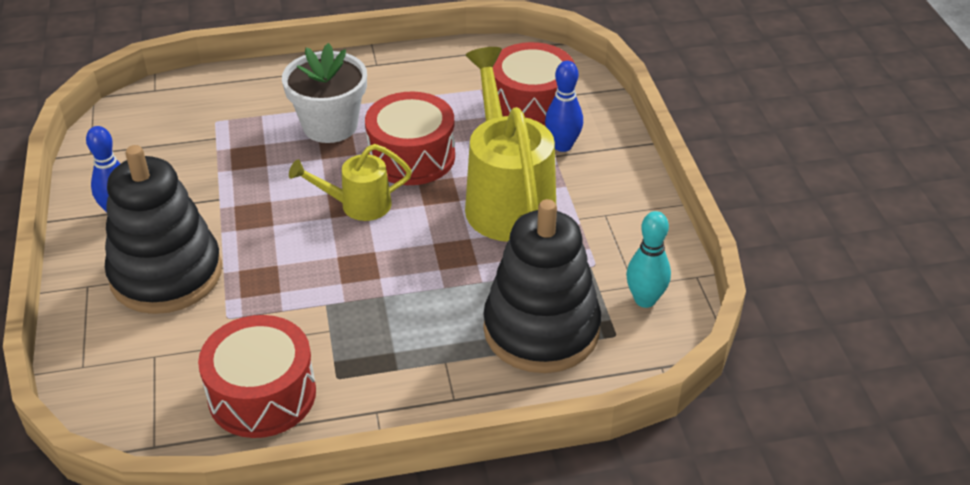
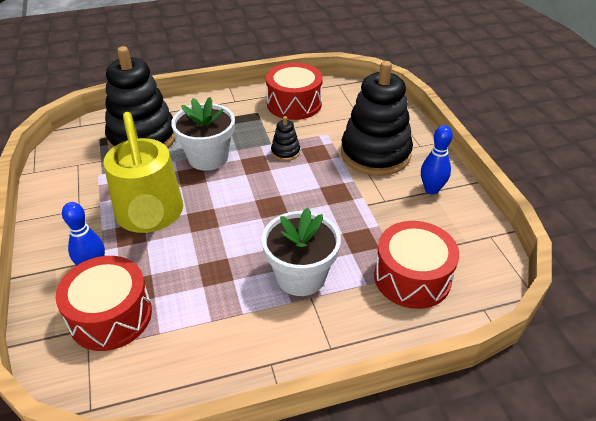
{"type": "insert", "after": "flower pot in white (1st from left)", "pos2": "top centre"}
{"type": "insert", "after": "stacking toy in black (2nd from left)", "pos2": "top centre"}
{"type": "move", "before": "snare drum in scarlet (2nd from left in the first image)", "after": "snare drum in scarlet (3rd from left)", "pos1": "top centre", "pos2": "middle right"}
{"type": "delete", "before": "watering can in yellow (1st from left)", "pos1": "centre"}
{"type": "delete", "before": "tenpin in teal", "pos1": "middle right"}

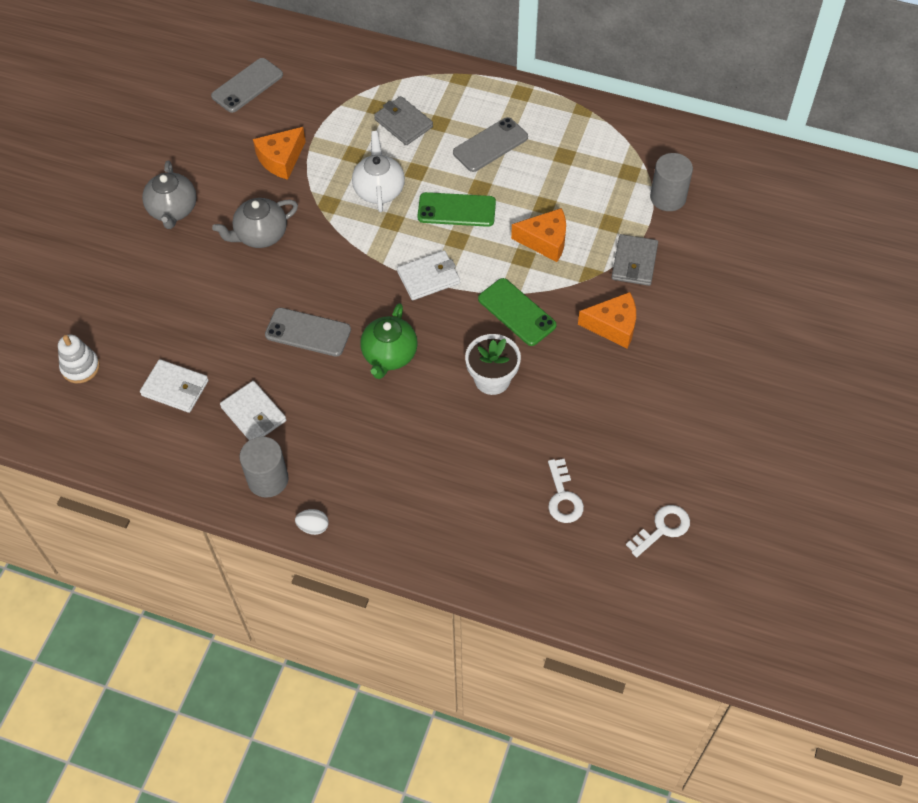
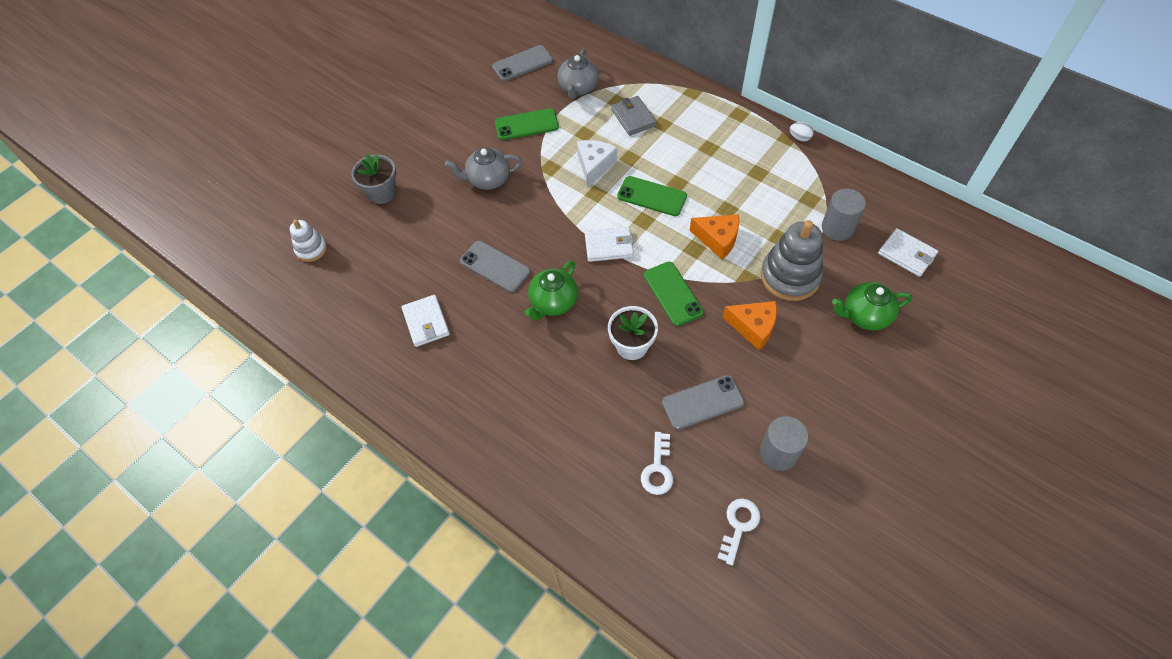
{"type": "insert", "after": "flower pot in grey", "pos2": "top left"}
{"type": "replace", "before": "cheese in bright orange (1st from left)", "after": "phone in leaf-green (1st from left)", "pos1": "top left", "pos2": "top centre"}
{"type": "move", "before": "china teapot in grey (1st from left in the first image)", "after": "china teapot in grey (2nd from left)", "pos1": "top left", "pos2": "top centre"}
{"type": "replace", "before": "china teapot in white", "after": "cheese in white", "pos1": "top centre", "pos2": "top centre"}
{"type": "move", "before": "phone in grey (3rd from left)", "pos1": "top centre", "pos2": "centre"}
{"type": "rotate", "before": "latchkey in white (2nd from left)", "pos1": "middle right", "pos2": "bottom centre", "turn": -45}
{"type": "replace", "before": "wallet in grey (2nd from left)", "after": "stacking toy in grey", "pos1": "top right", "pos2": "middle right"}
{"type": "move", "before": "cylinder in grey (1st from left)", "pos1": "middle left", "pos2": "bottom right"}
{"type": "move", "before": "toy egg in white", "pos1": "centre", "pos2": "top right"}
{"type": "insert", "after": "china teapot in leaf-green (2nd from left)", "pos2": "middle right"}
{"type": "move", "before": "wallet in white (1st from left in the first image)", "after": "wallet in white (3rd from left)", "pos1": "middle left", "pos2": "middle right"}

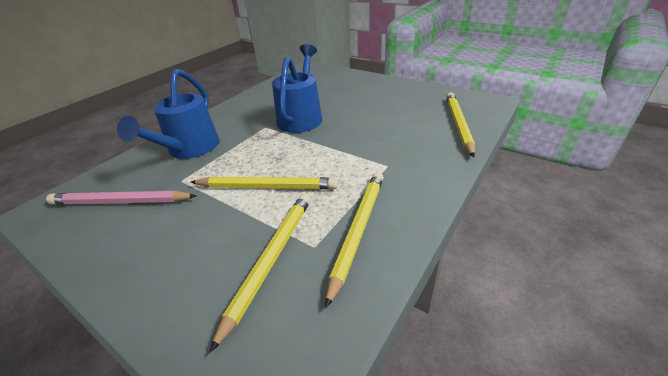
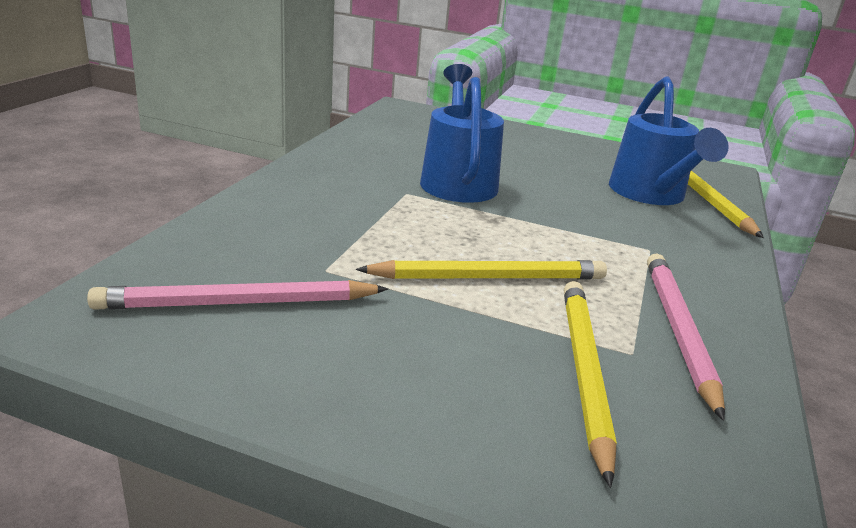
{"type": "move", "before": "watering can in cobalt (1st from left in the first image)", "after": "watering can in cobalt (2nd from left)", "pos1": "top left", "pos2": "top right"}
{"type": "recolor", "before": "wooden pencil in yellow (3rd from left)", "after": "wooden pencil in pink (2nd from left)", "pos1": "centre", "pos2": "middle right"}

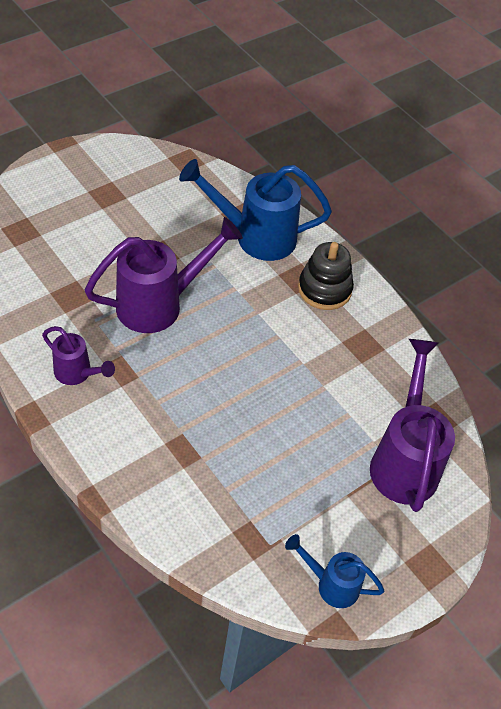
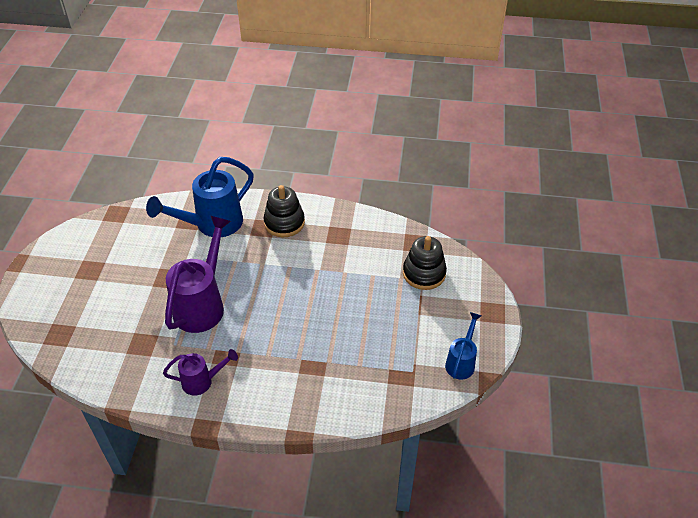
{"type": "replace", "before": "watering can in purple (3rd from left)", "after": "stacking toy in black (2nd from left)", "pos1": "middle right", "pos2": "centre"}
{"type": "rotate", "before": "watering can in cobalt (2nd from left)", "pos1": "bottom right", "pos2": "centre", "turn": 135}

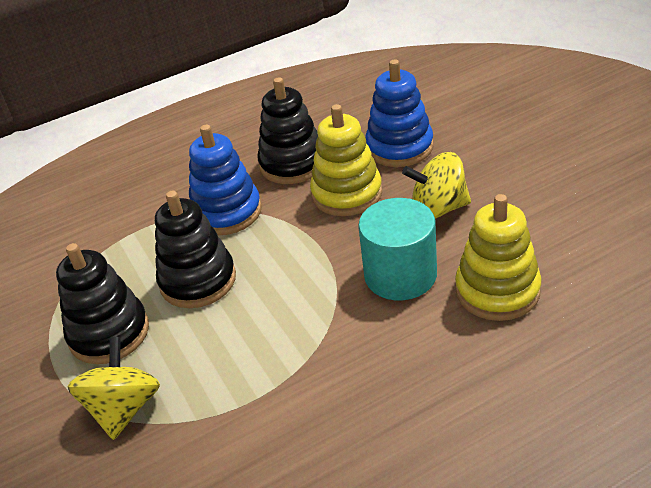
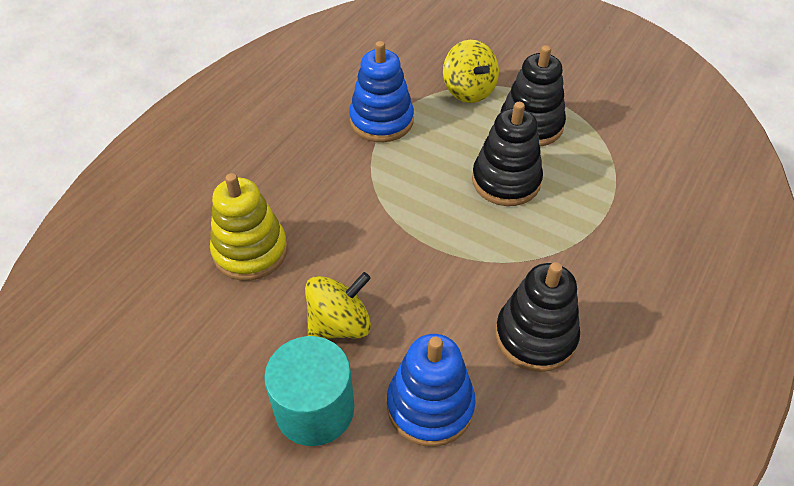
{"type": "move", "before": "cylinder in teal", "pos1": "centre", "pos2": "bottom centre"}
{"type": "move", "before": "stacking toy in cobalt (1st from left)", "pos1": "centre", "pos2": "top centre"}
{"type": "delete", "before": "stacking toy in yellow (1st from left)", "pos1": "top centre"}

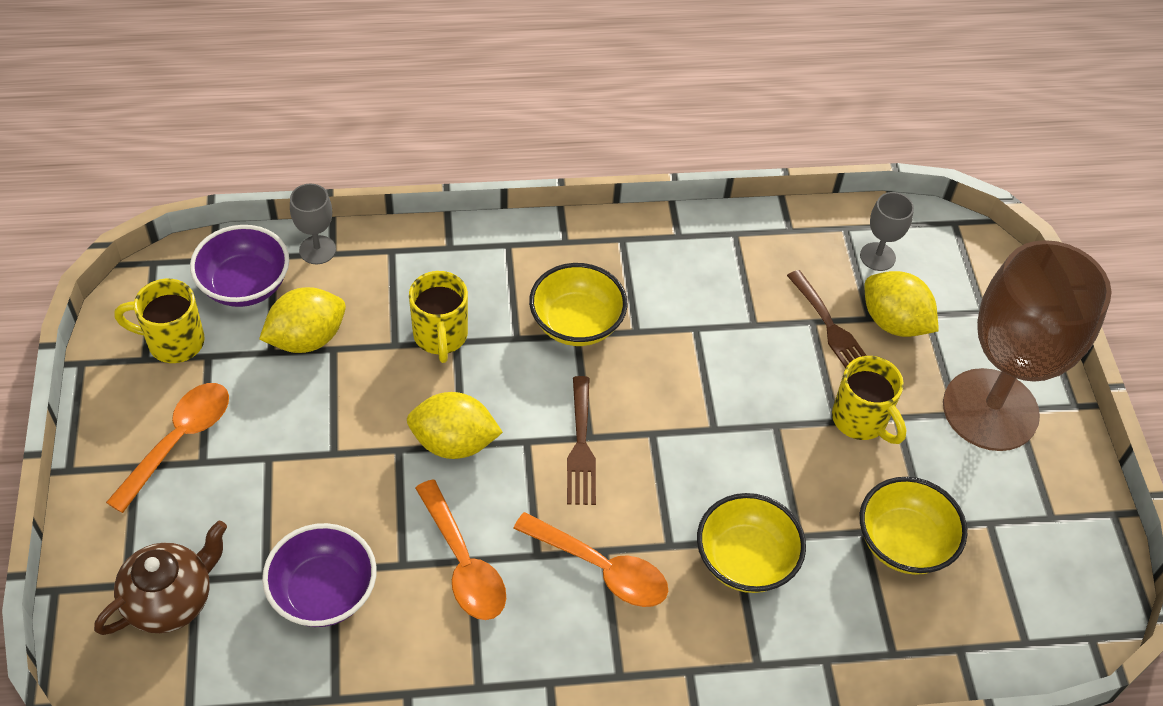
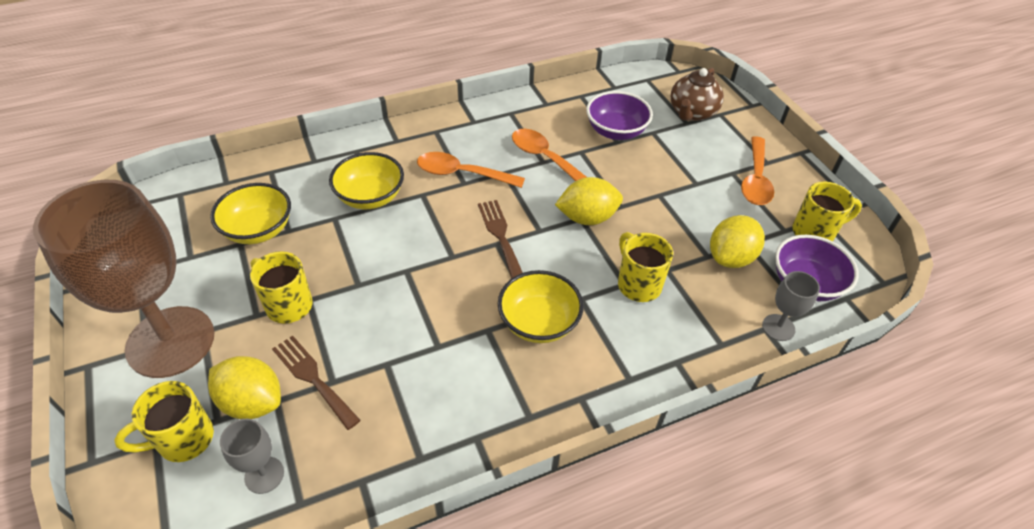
{"type": "insert", "after": "coffee mug in yellow (1st from left)", "pos2": "bottom left"}

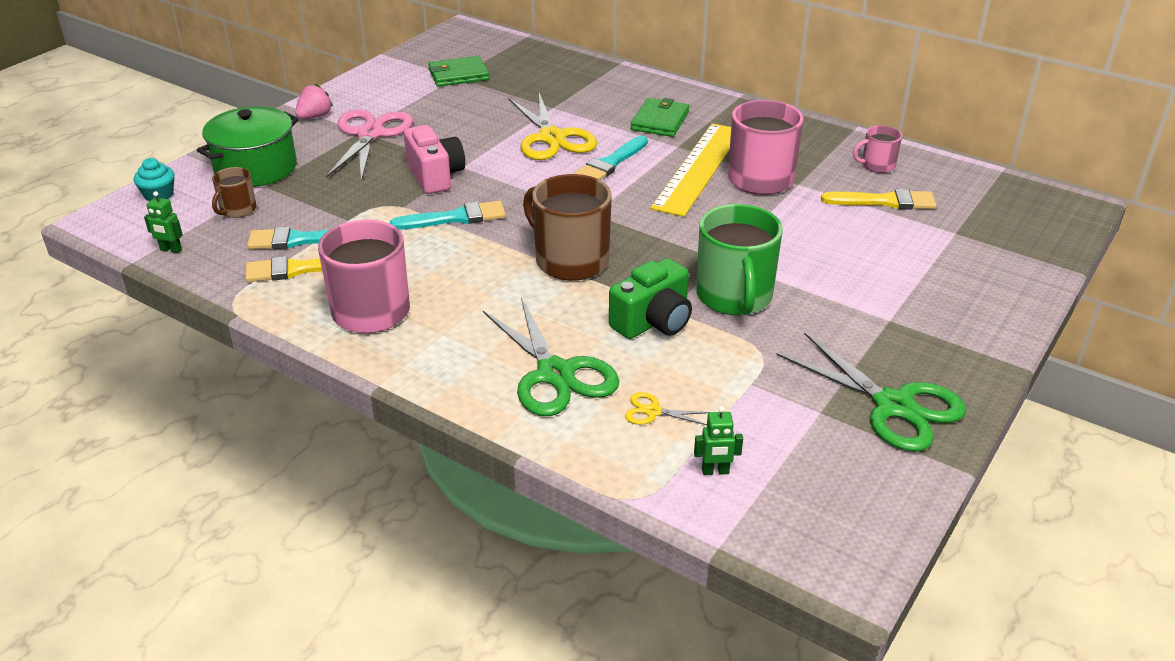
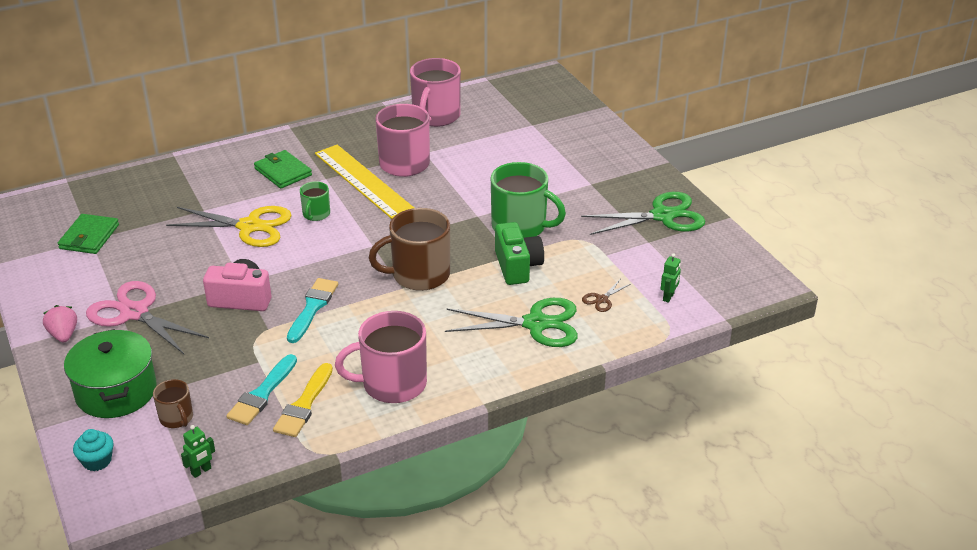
{"type": "replace", "before": "paint brush in teal (3rd from left)", "after": "coffee mug in leaf-green (1st from left)", "pos1": "top centre", "pos2": "middle left"}
{"type": "resize", "before": "coffee mug in pink (3rd from left)", "pos1": "top right", "pos2": "top centre", "scale": 1.94}
{"type": "recolor", "before": "pair of scissors in yellow (2nd from left)", "after": "pair of scissors in dark brown", "pos1": "centre", "pos2": "centre"}
{"type": "delete", "before": "paint brush in yellow (2nd from left)", "pos1": "top right"}

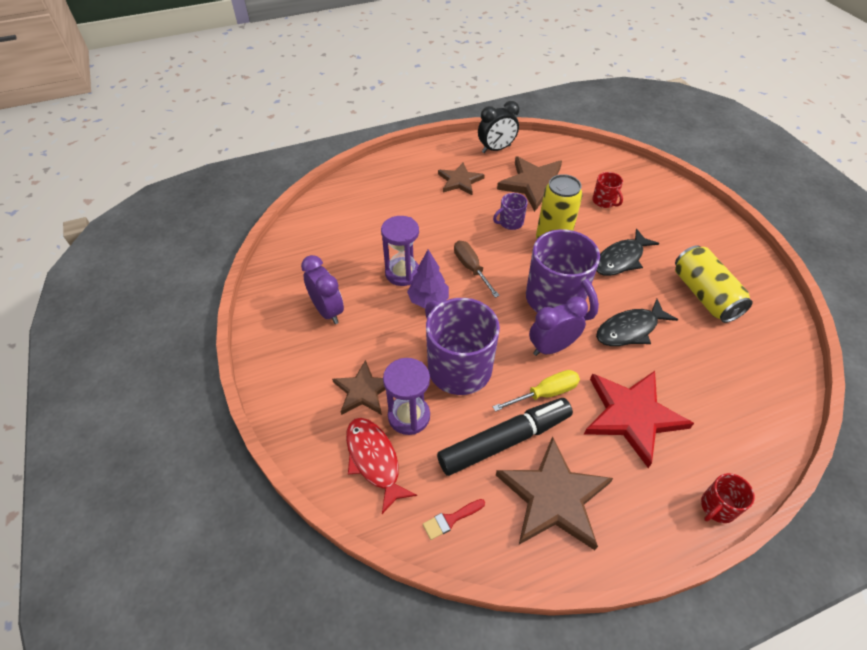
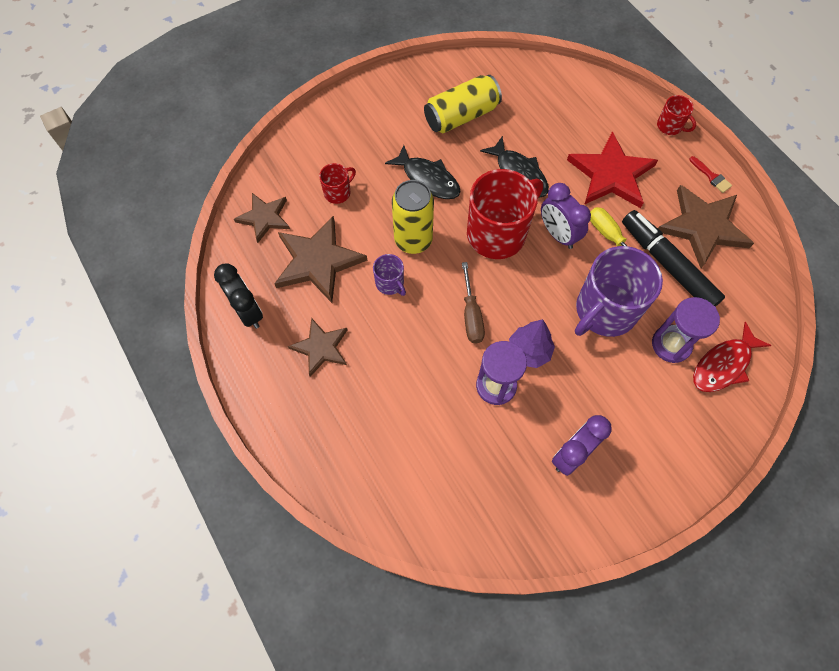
{"type": "move", "before": "star in dark brown (1st from left)", "pos1": "centre", "pos2": "top left"}
{"type": "rotate", "before": "flat screwdriver in dark brown", "pos1": "centre", "pos2": "centre", "turn": -60}
{"type": "recolor", "before": "coffee mug in purple (3rd from left)", "after": "coffee mug in scarlet (2nd from left)", "pos1": "centre", "pos2": "top centre"}
{"type": "move", "before": "paint brush in scarlet", "pos1": "bottom centre", "pos2": "top right"}

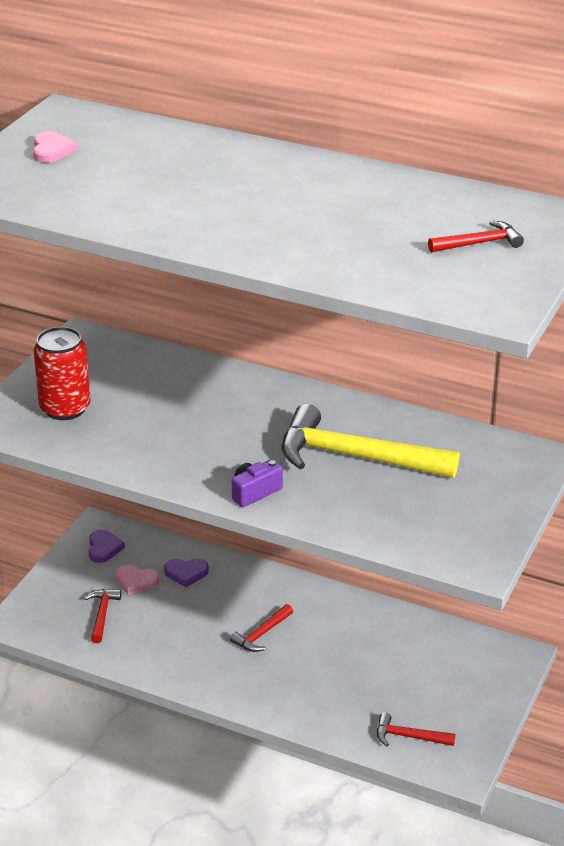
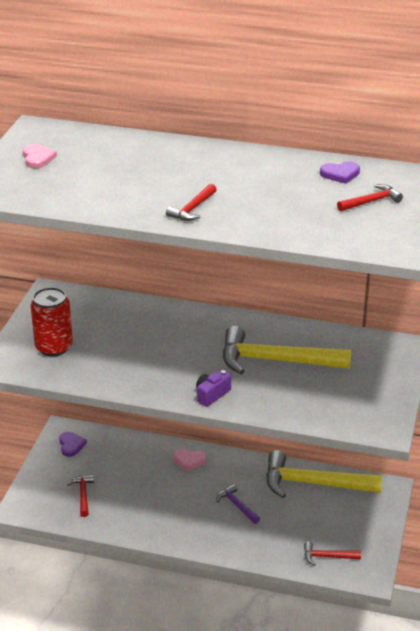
{"type": "move", "before": "claw hammer in scarlet (2nd from left)", "pos1": "bottom centre", "pos2": "top centre"}
{"type": "move", "before": "heart shape in pink (2nd from left)", "pos1": "bottom left", "pos2": "bottom centre"}
{"type": "insert", "after": "claw hammer in purple", "pos2": "bottom centre"}
{"type": "insert", "after": "claw hammer in yellow (2nd from left)", "pos2": "bottom right"}
{"type": "move", "before": "heart shape in purple (2nd from left)", "pos1": "bottom left", "pos2": "top right"}

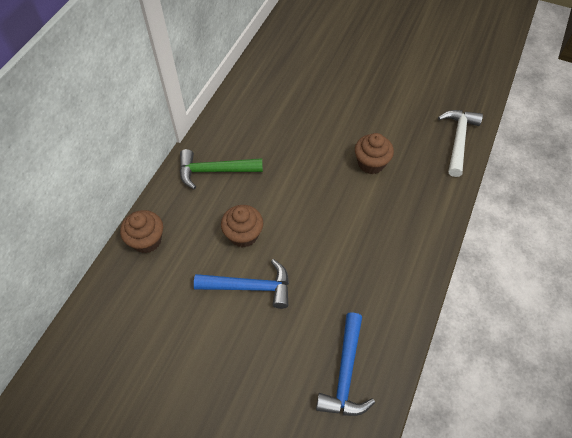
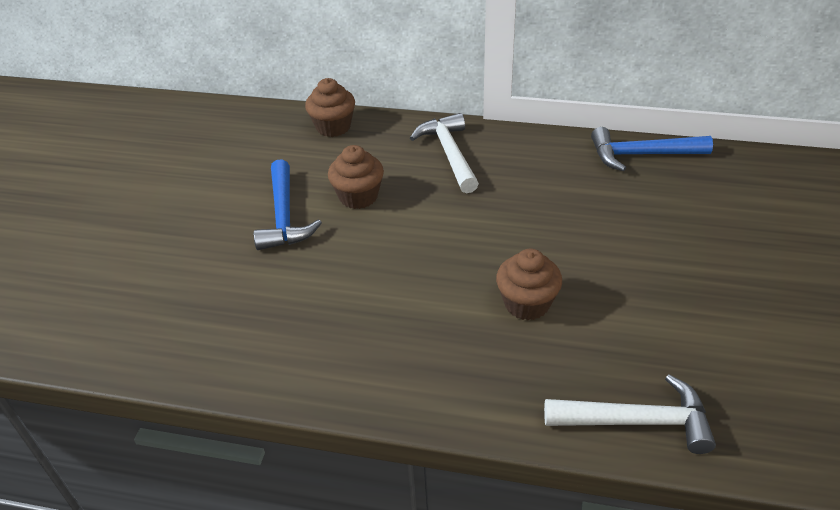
{"type": "recolor", "before": "claw hammer in leaf-green", "after": "claw hammer in white (1st from left)", "pos1": "centre", "pos2": "top centre"}
{"type": "move", "before": "claw hammer in cobalt (2nd from left)", "pos1": "bottom centre", "pos2": "top right"}

